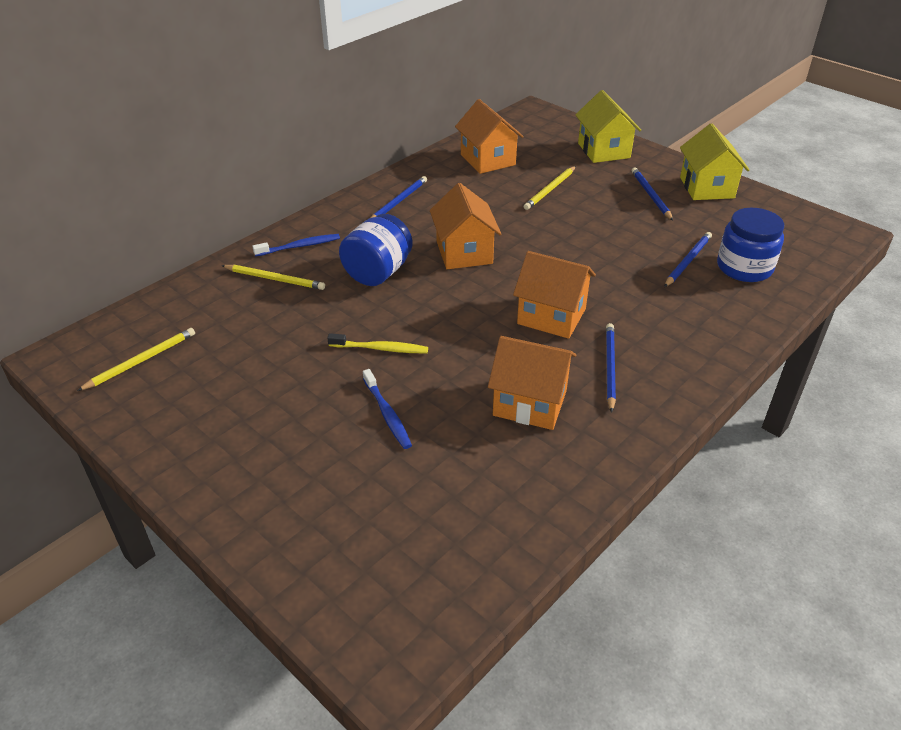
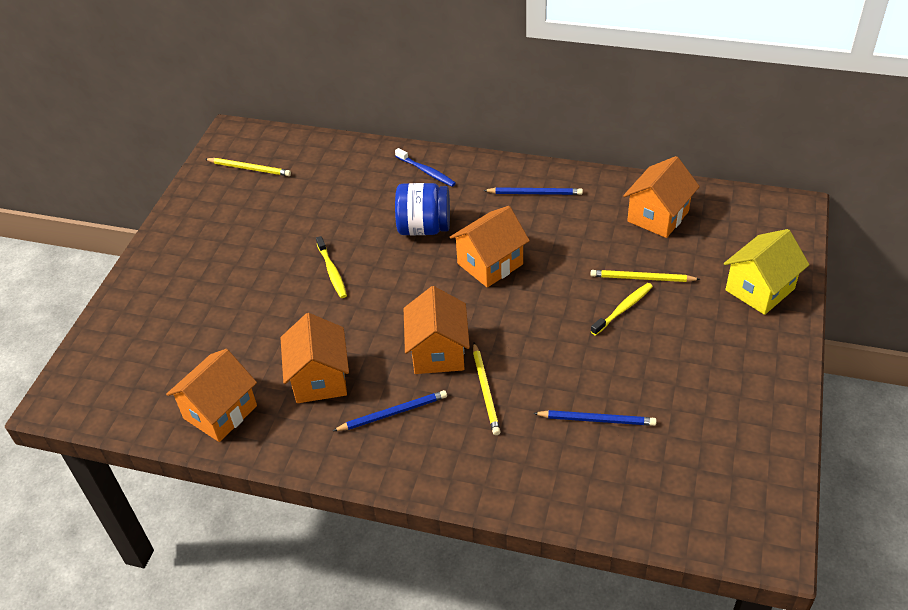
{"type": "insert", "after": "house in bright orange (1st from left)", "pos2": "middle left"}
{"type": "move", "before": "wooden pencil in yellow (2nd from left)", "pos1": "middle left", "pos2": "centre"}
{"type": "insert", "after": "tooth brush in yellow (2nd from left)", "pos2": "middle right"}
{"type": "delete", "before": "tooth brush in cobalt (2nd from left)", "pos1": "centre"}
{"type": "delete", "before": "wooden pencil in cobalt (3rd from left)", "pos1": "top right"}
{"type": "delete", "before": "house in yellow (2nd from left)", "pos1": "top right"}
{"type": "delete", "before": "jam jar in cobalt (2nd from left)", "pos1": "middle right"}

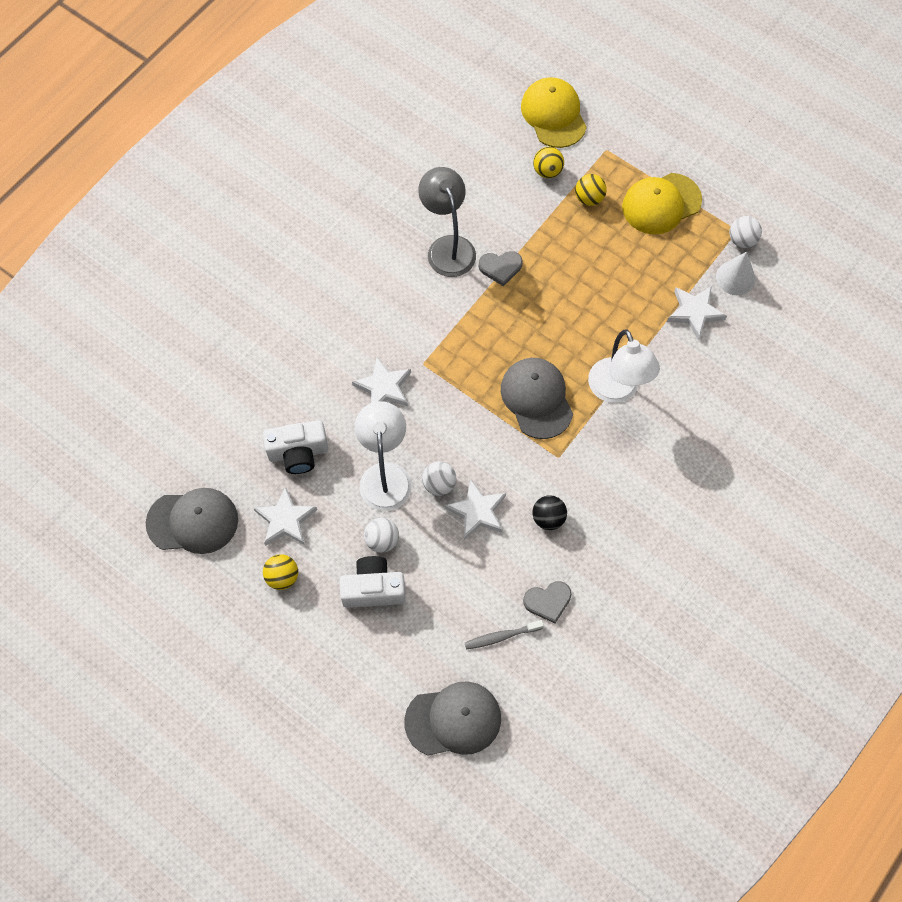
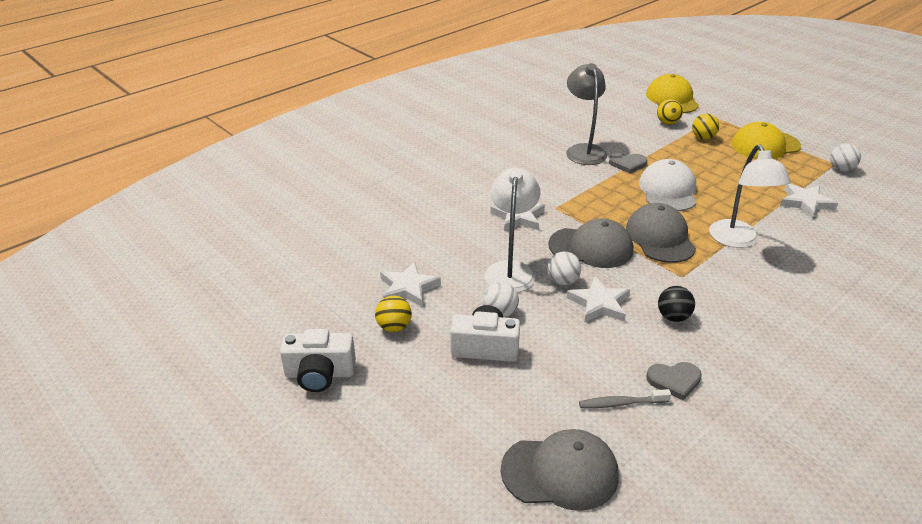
{"type": "move", "before": "photo camera in white (1st from left)", "pos1": "middle left", "pos2": "bottom centre"}
{"type": "move", "before": "baseball cap in grey (1st from left in the first image)", "after": "baseball cap in grey (2nd from left)", "pos1": "middle left", "pos2": "centre"}
{"type": "insert", "after": "baseball cap in white", "pos2": "middle right"}
{"type": "delete", "before": "cone in white", "pos1": "top right"}

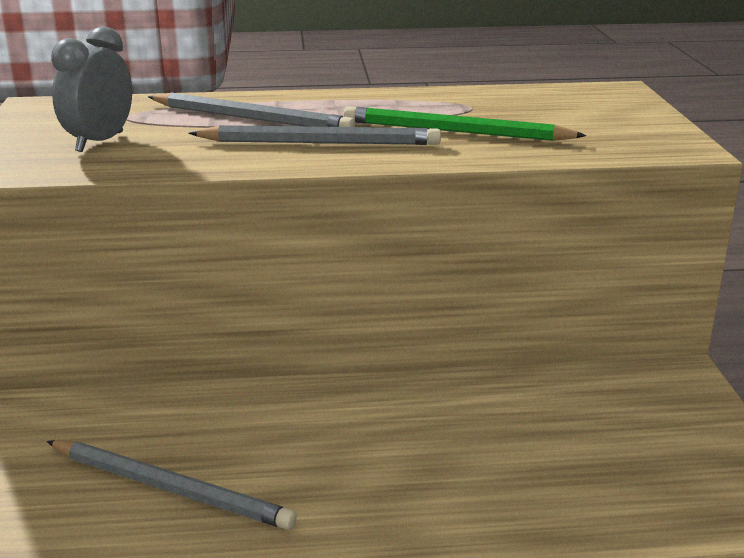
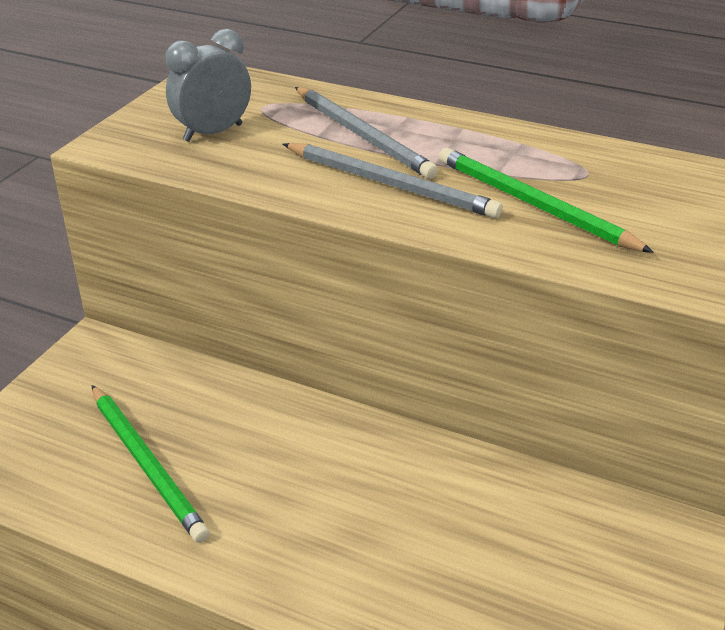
{"type": "recolor", "before": "wooden pencil in grey (1st from left)", "after": "wooden pencil in leaf-green (1st from left)", "pos1": "bottom left", "pos2": "bottom left"}

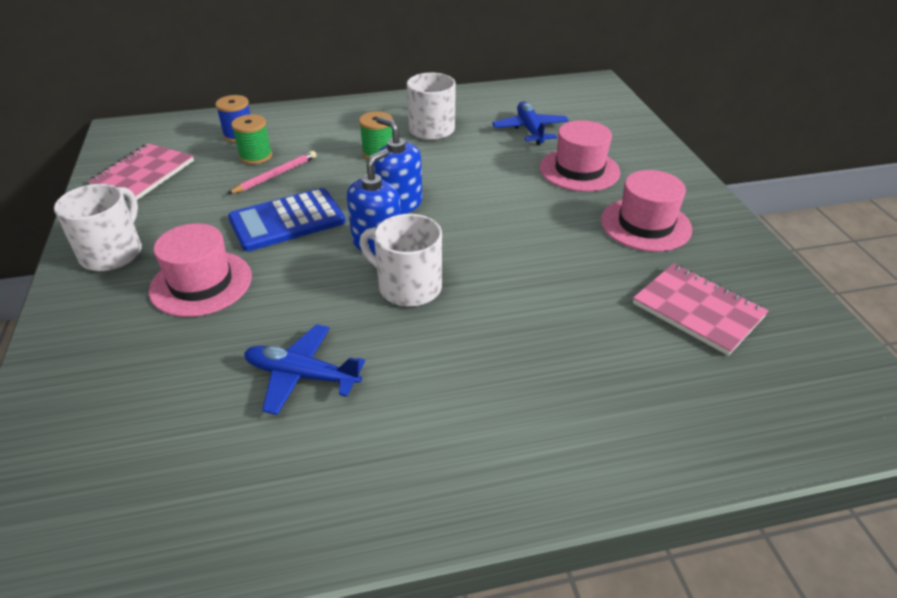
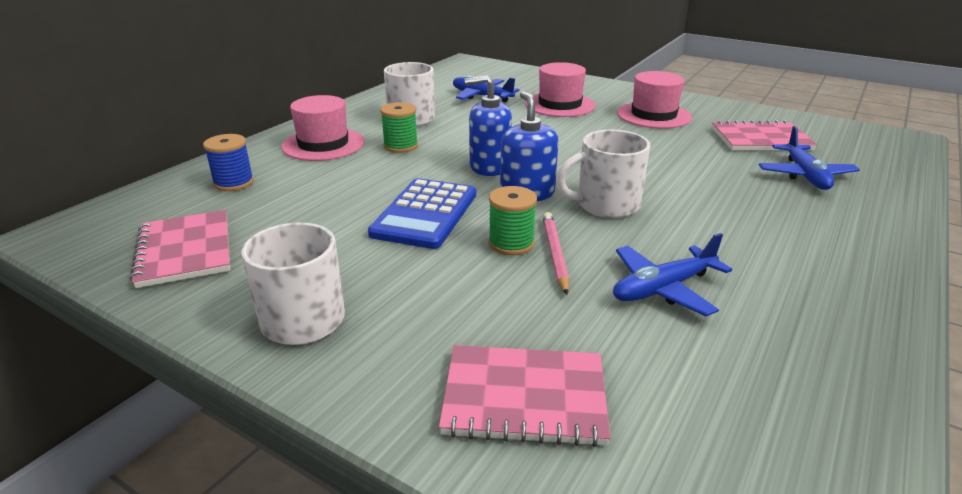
{"type": "move", "before": "hat in pink (1st from left)", "pos1": "middle left", "pos2": "top centre"}
{"type": "insert", "after": "notebook in pink (2nd from left)", "pos2": "bottom centre"}
{"type": "move", "before": "bobbin in leaf-green (1st from left in the first image)", "after": "bobbin in leaf-green (2nd from left)", "pos1": "top left", "pos2": "centre"}
{"type": "move", "before": "wooden pencil in pink", "pos1": "top left", "pos2": "centre"}
{"type": "insert", "after": "aeroplane in cobalt (3rd from left)", "pos2": "top right"}

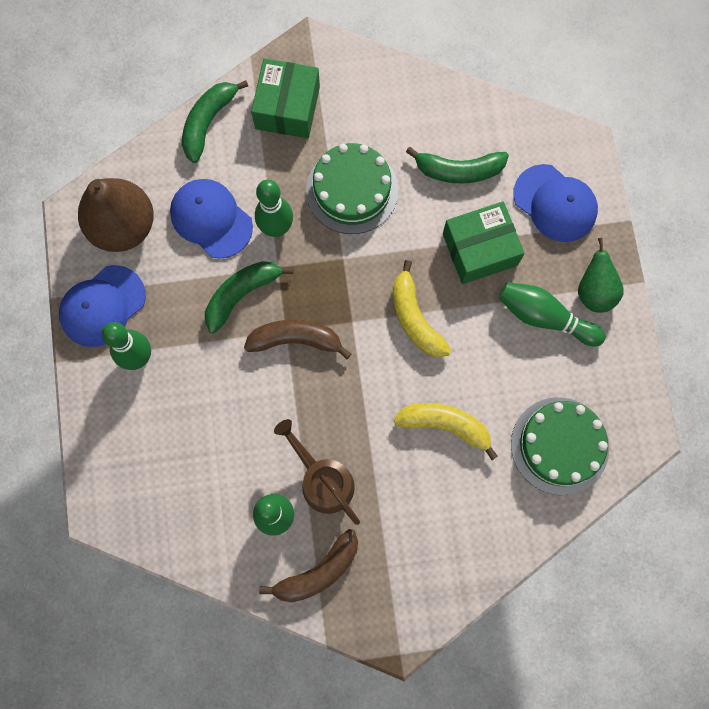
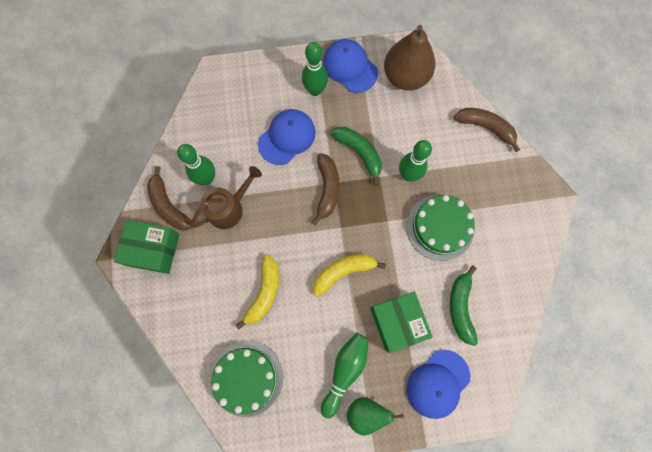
{"type": "move", "before": "parcel in leaf-green (1st from left)", "pos1": "top centre", "pos2": "middle left"}
{"type": "move", "before": "baseball cap in cobalt (2nd from left in the first image)", "after": "baseball cap in cobalt (1st from left)", "pos1": "top left", "pos2": "top centre"}
{"type": "recolor", "before": "banana fruit in leaf-green (1st from left)", "after": "banana fruit in dark brown (3rd from left)", "pos1": "top left", "pos2": "top right"}

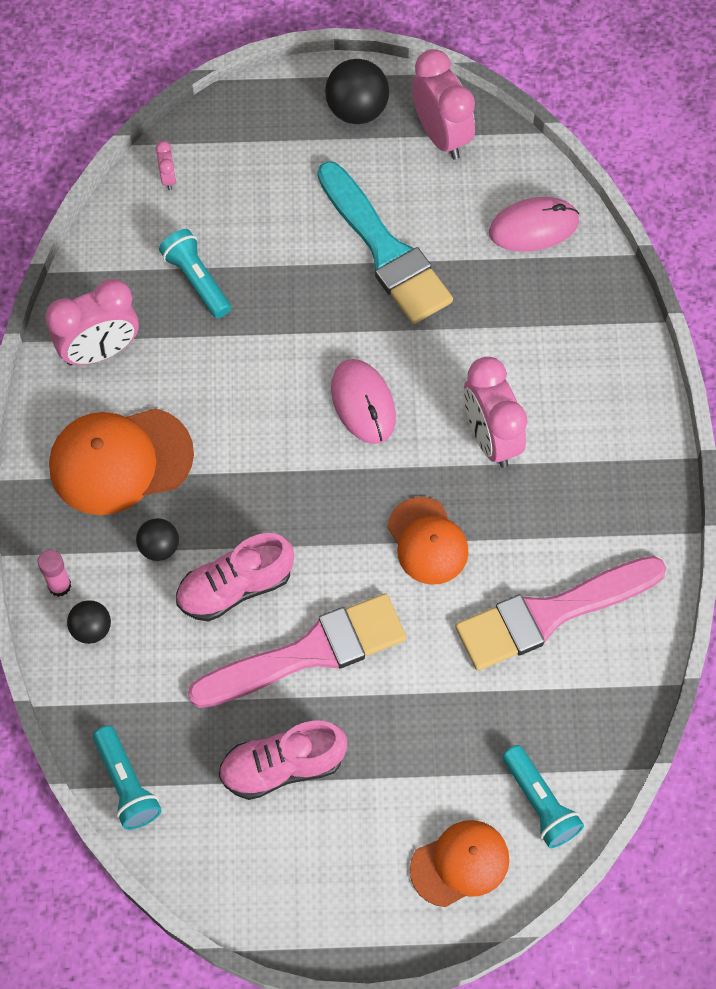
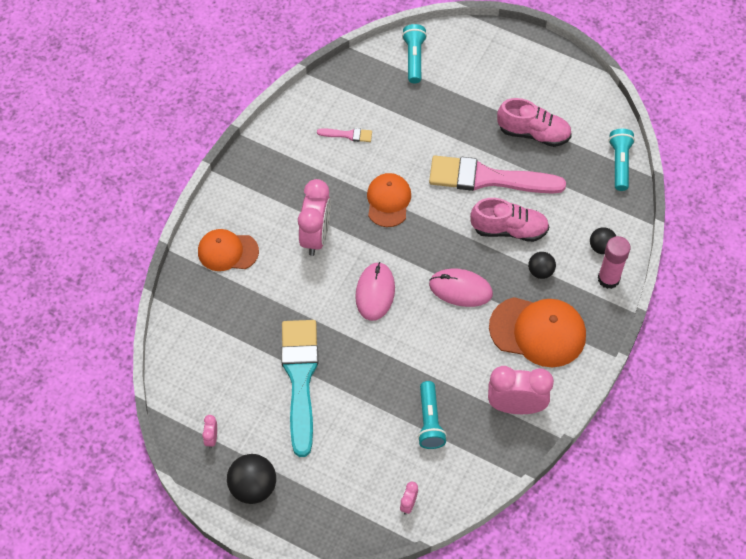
{"type": "move", "before": "baseball cap in bright orange (3rd from left in the first image)", "after": "baseball cap in bright orange (1st from left)", "pos1": "bottom centre", "pos2": "middle left"}
{"type": "resize", "before": "clock in pink (3rd from left in the first image)", "pos1": "top centre", "pos2": "bottom left", "scale": 0.44}
{"type": "resize", "before": "paint brush in pink (2nd from left in the first image)", "pos1": "middle right", "pos2": "top centre", "scale": 0.41}
{"type": "move", "before": "PC mouse in pink (2nd from left)", "pos1": "top right", "pos2": "centre"}
{"type": "resize", "before": "stick of glue in pink", "pos1": "middle left", "pos2": "middle right", "scale": 1.5}

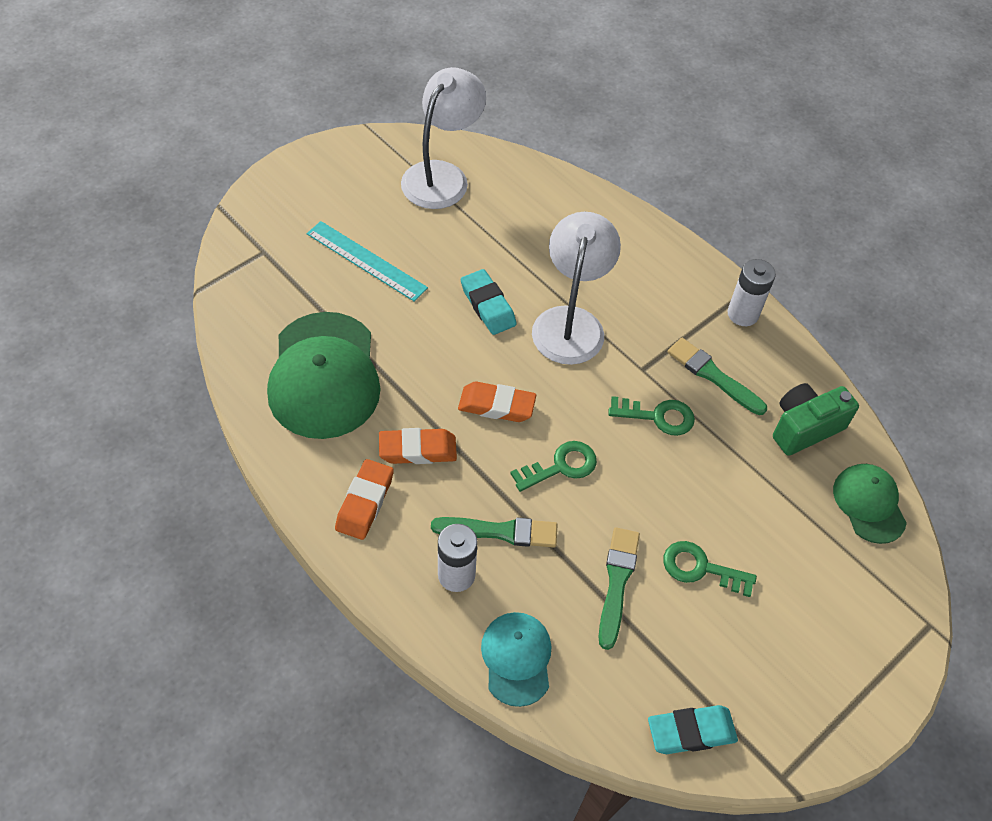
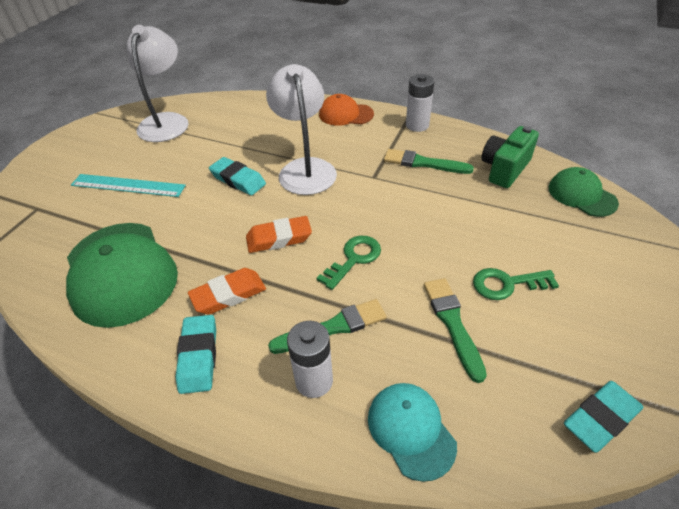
{"type": "recolor", "before": "eraser in bright orange (1st from left)", "after": "eraser in teal (1st from left)", "pos1": "centre", "pos2": "bottom left"}
{"type": "insert", "after": "baseball cap in bright orange", "pos2": "top centre"}
{"type": "delete", "before": "latchkey in leaf-green (2nd from left)", "pos1": "centre"}

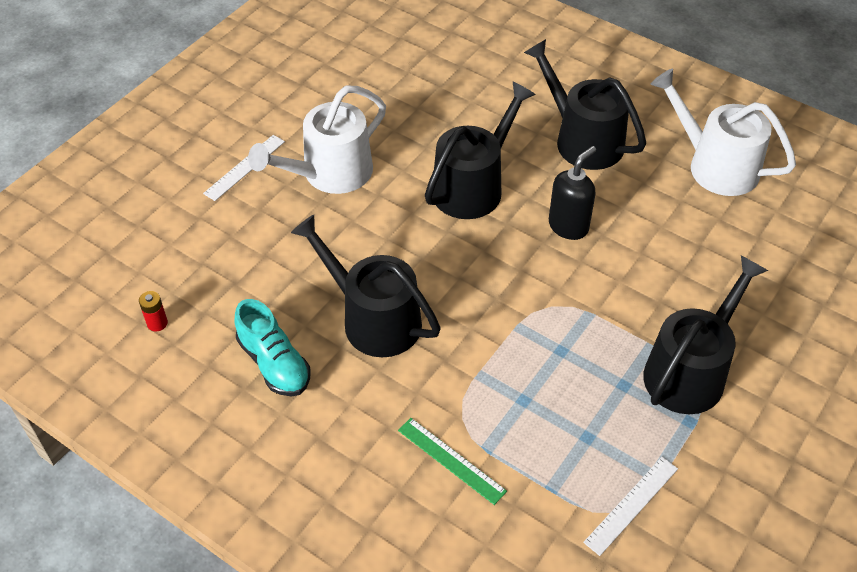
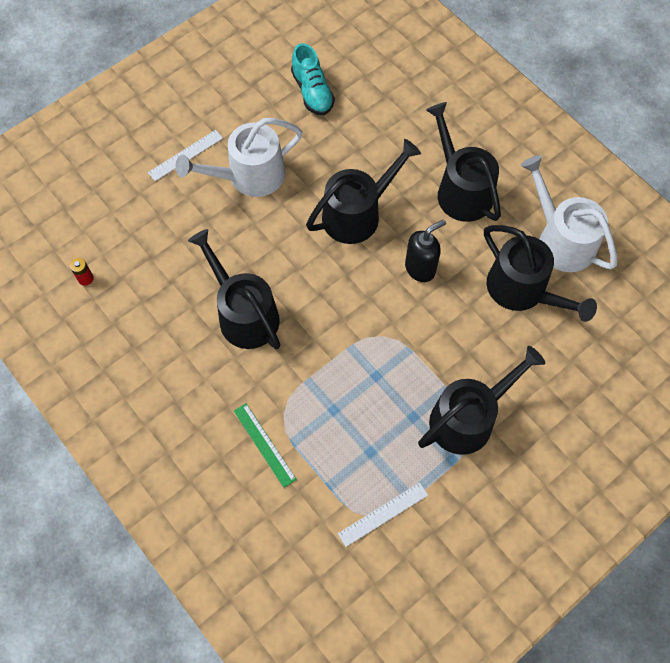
{"type": "move", "before": "shoe in teal", "pos1": "middle left", "pos2": "top centre"}
{"type": "insert", "after": "watering can in black (5th from left)", "pos2": "middle right"}

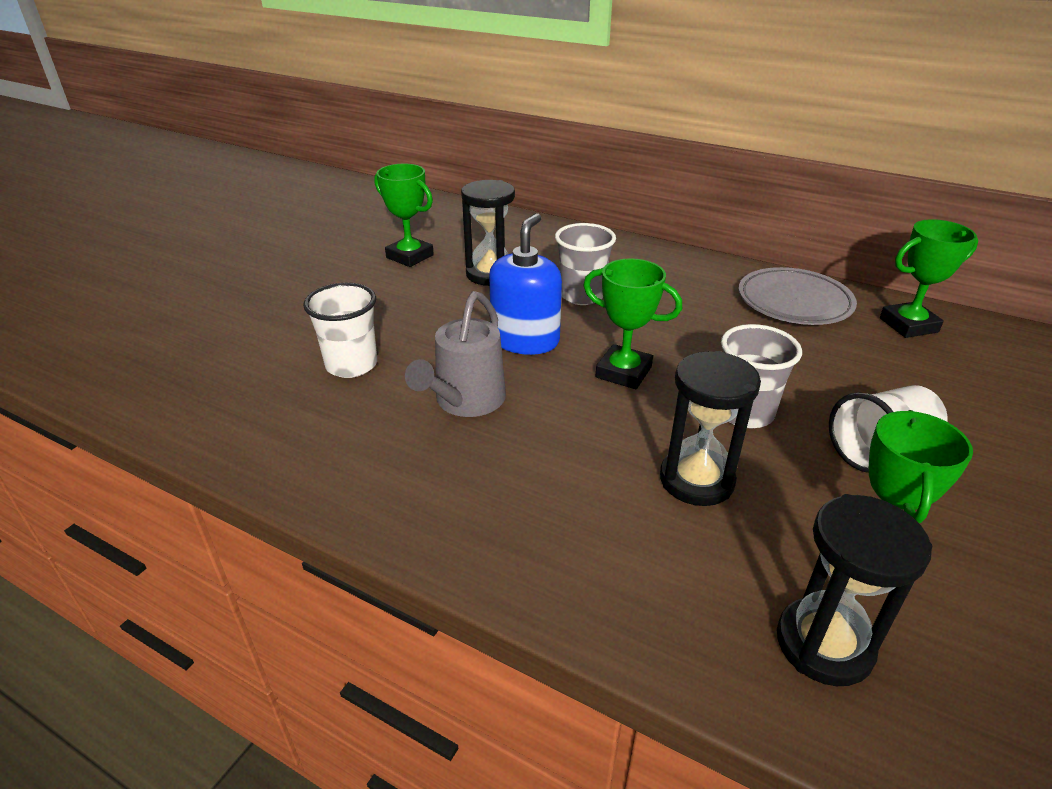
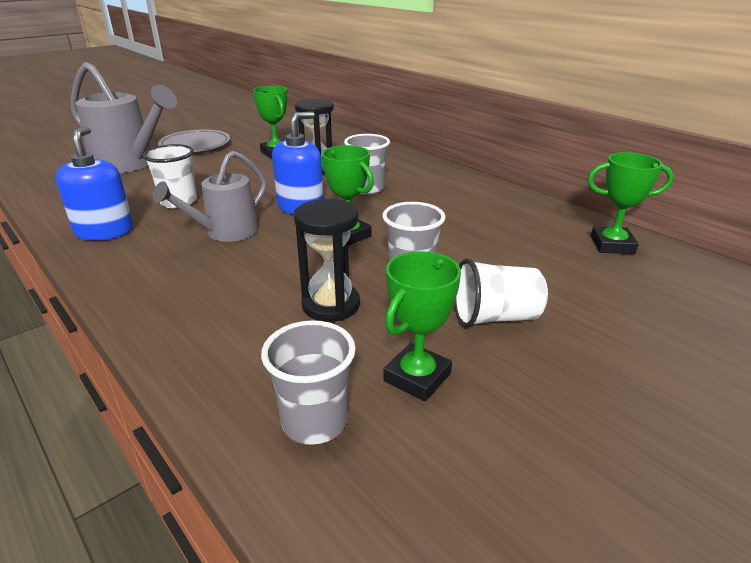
{"type": "insert", "after": "soap pump in cobalt (1st from left)", "pos2": "top left"}
{"type": "insert", "after": "watering can in grey (1st from left)", "pos2": "top left"}
{"type": "move", "before": "plate in grey", "pos1": "middle right", "pos2": "top left"}
{"type": "replace", "before": "hourglass in black (3rd from left)", "after": "beaker in grey (1st from left)", "pos1": "bottom right", "pos2": "bottom centre"}

